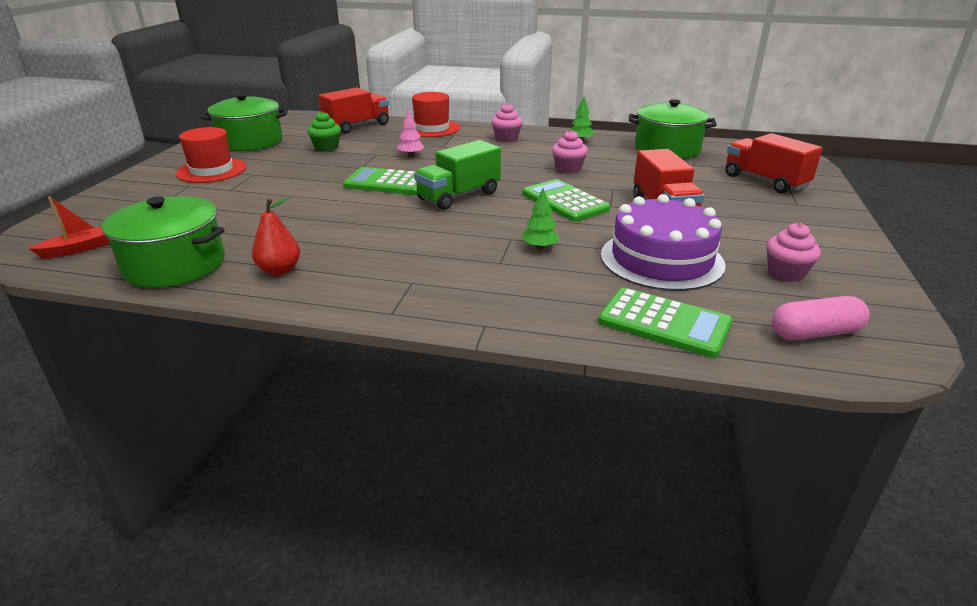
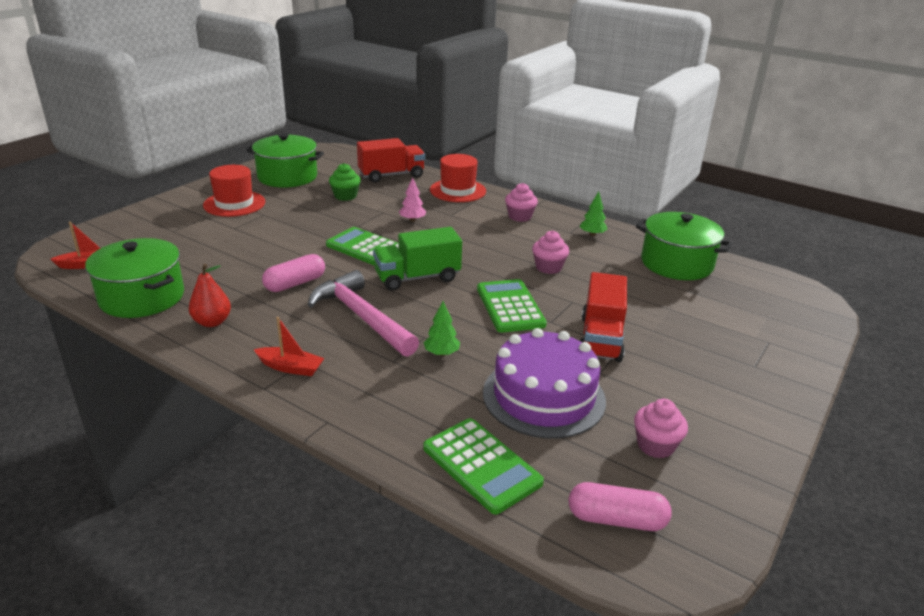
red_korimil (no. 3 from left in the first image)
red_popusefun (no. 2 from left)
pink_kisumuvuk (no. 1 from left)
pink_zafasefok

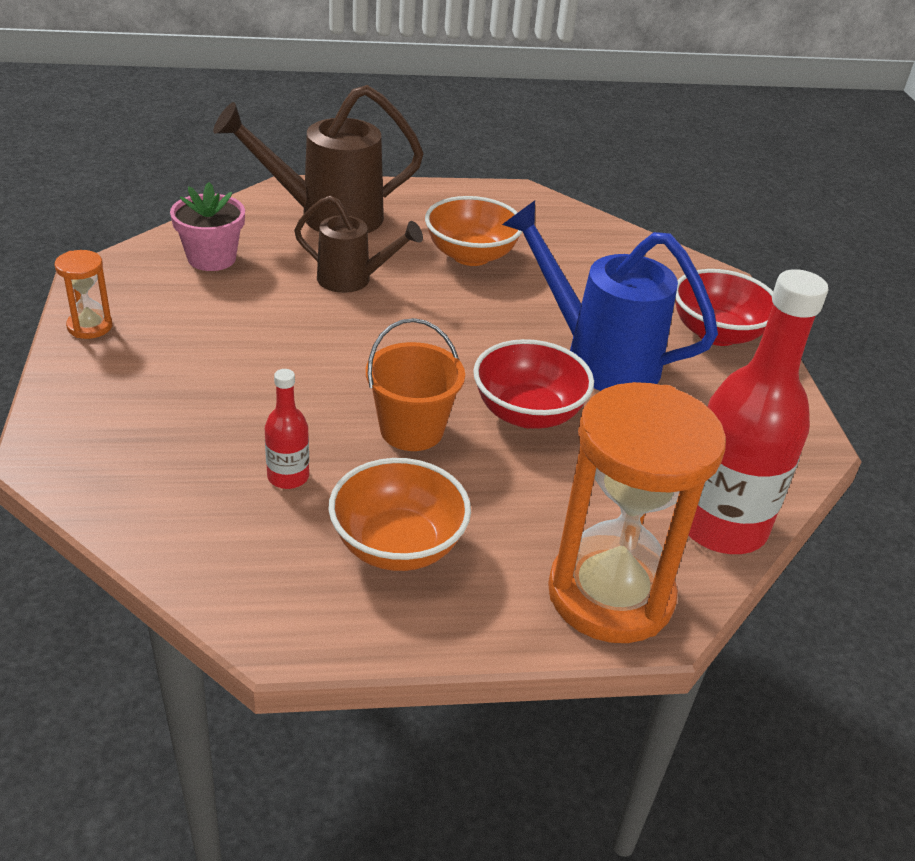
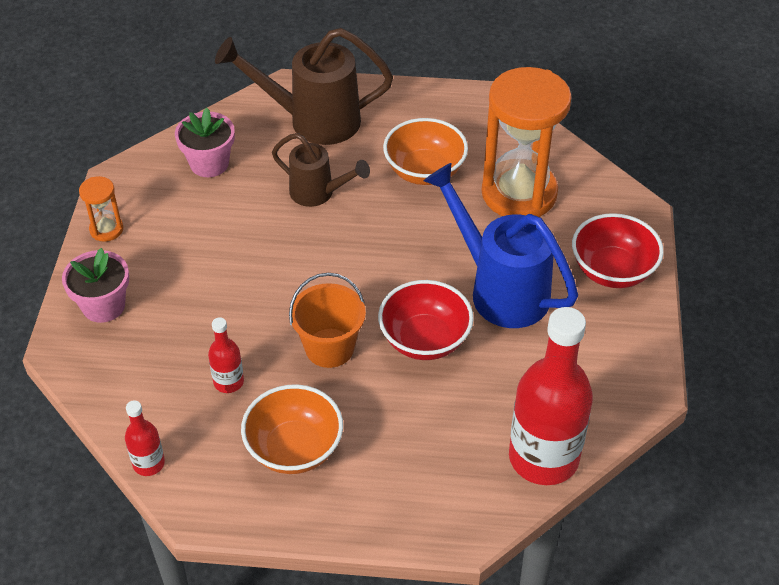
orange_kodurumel (no. 2 from left)
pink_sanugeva (no. 1 from left)
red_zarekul (no. 1 from left)

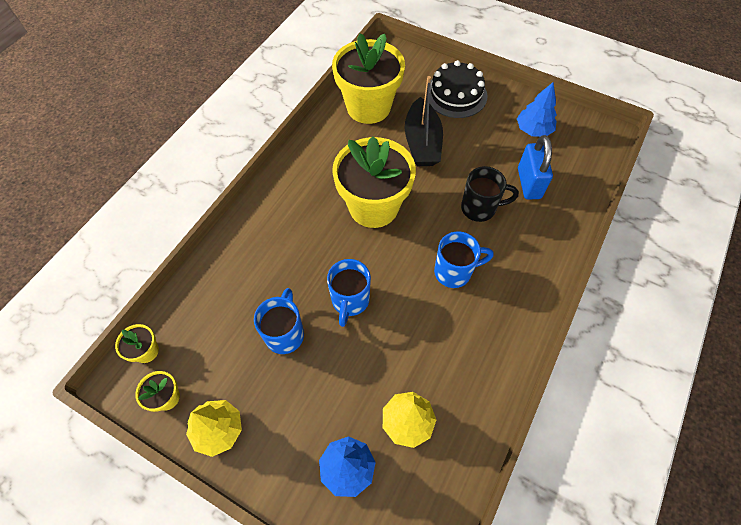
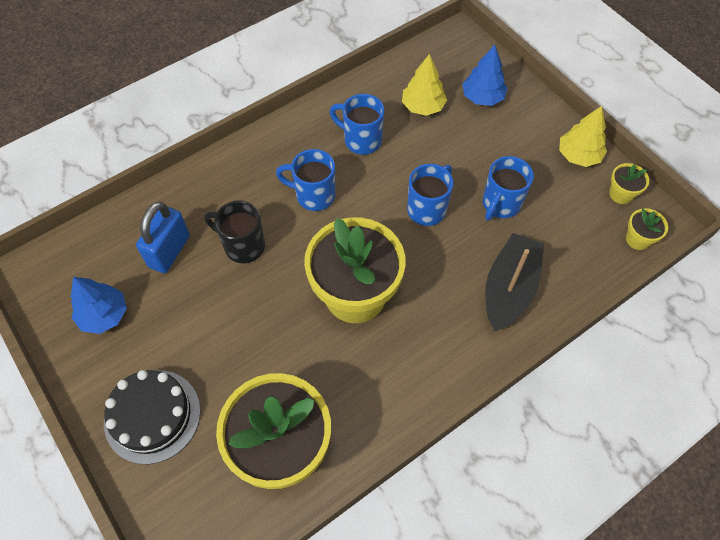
black_popusefun
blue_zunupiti (no. 2 from left)

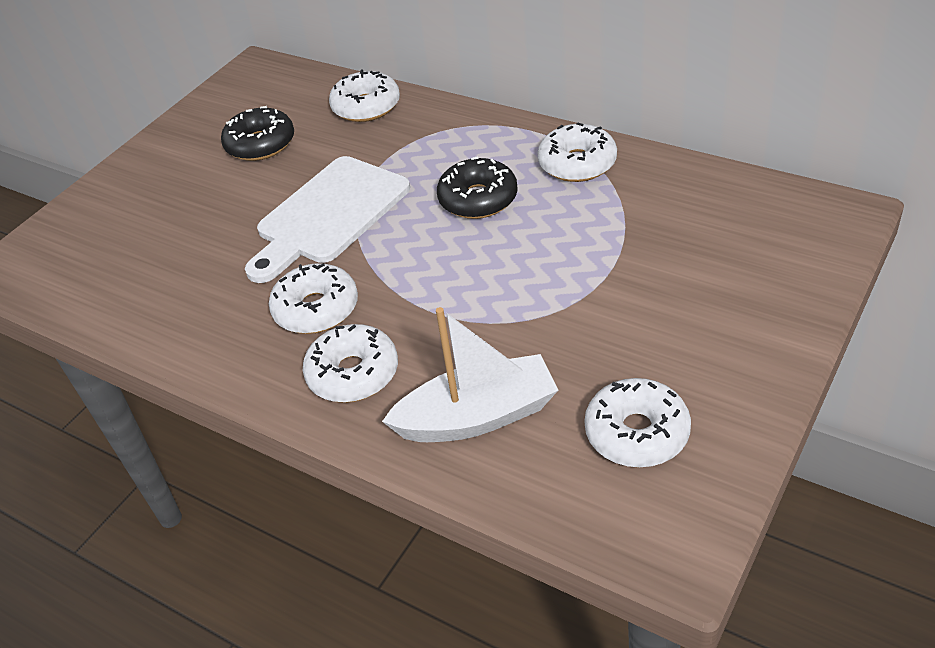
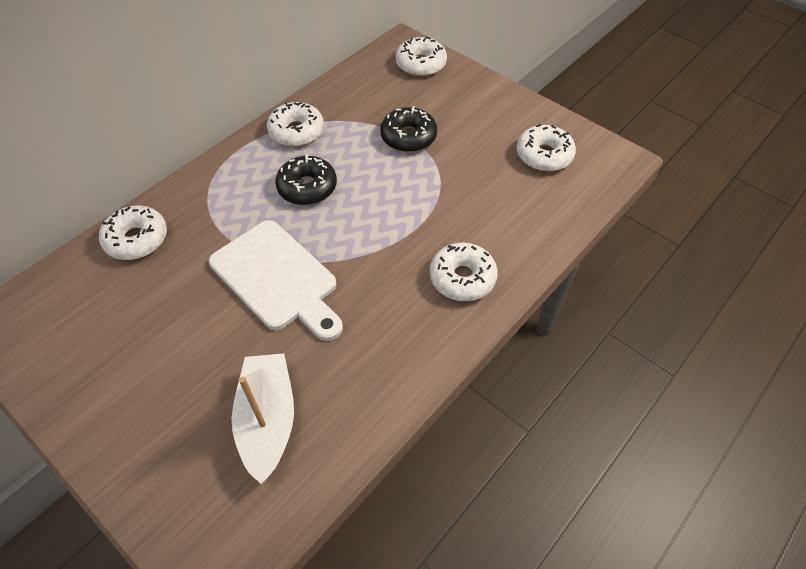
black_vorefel (no. 2 from left)
white_vorefel (no. 3 from left)
white_popusefun

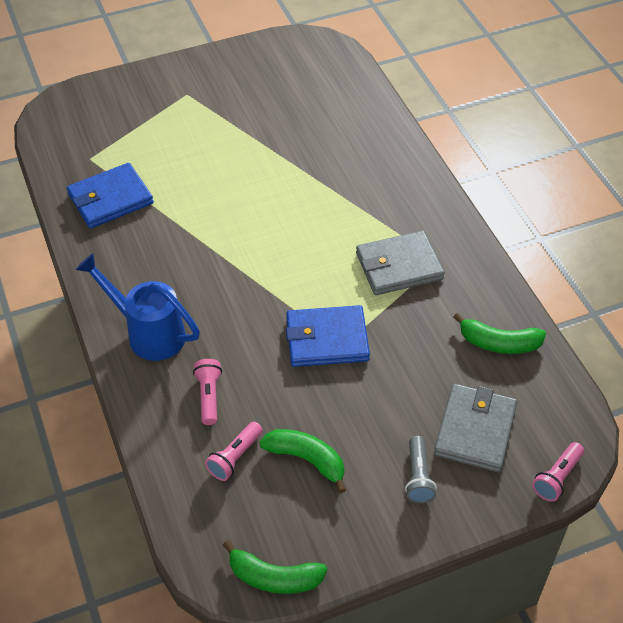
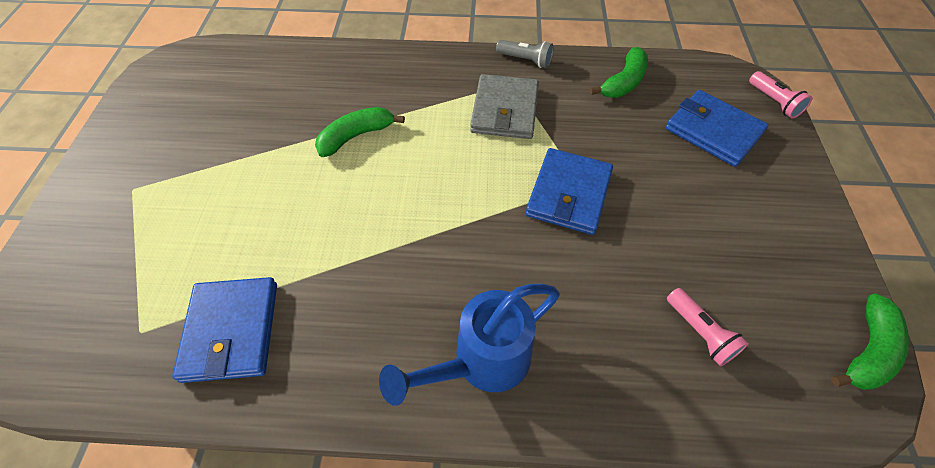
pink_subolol (no. 1 from left in the first image)
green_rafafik (no. 1 from left)
grey_subolol
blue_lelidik (no. 3 from left)

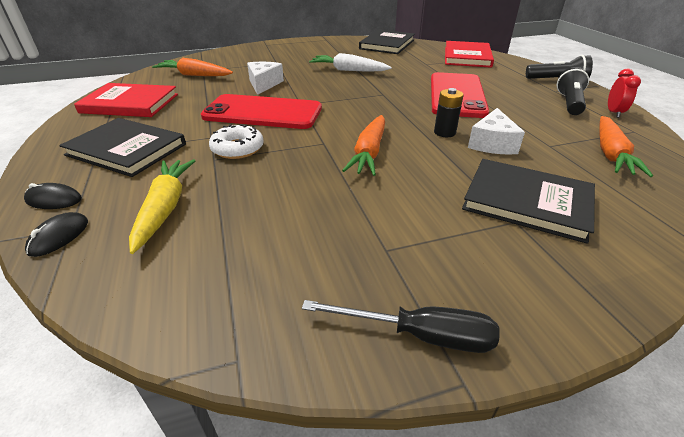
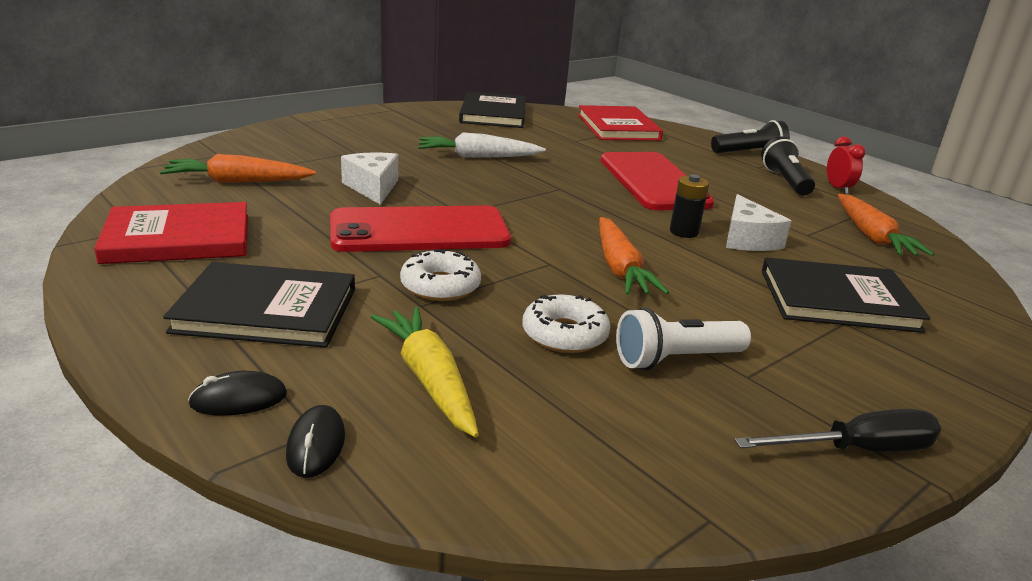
white_vorefel (no. 2 from left)
white_subolol

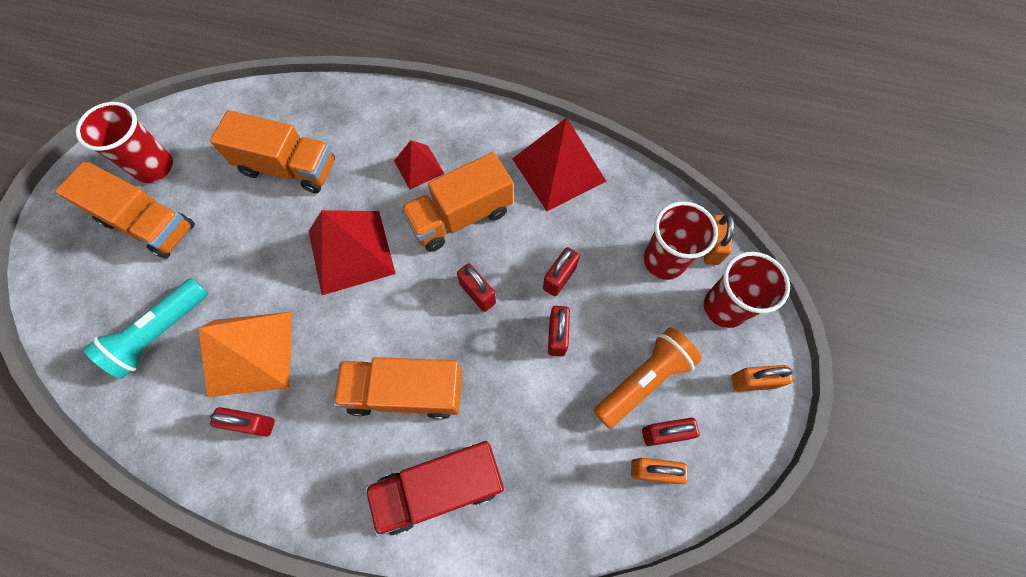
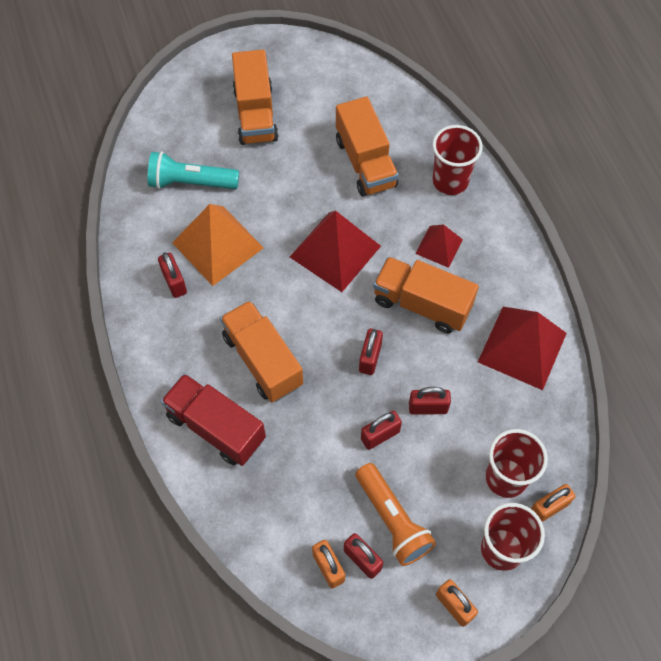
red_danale (no. 1 from left)
orange_subolol

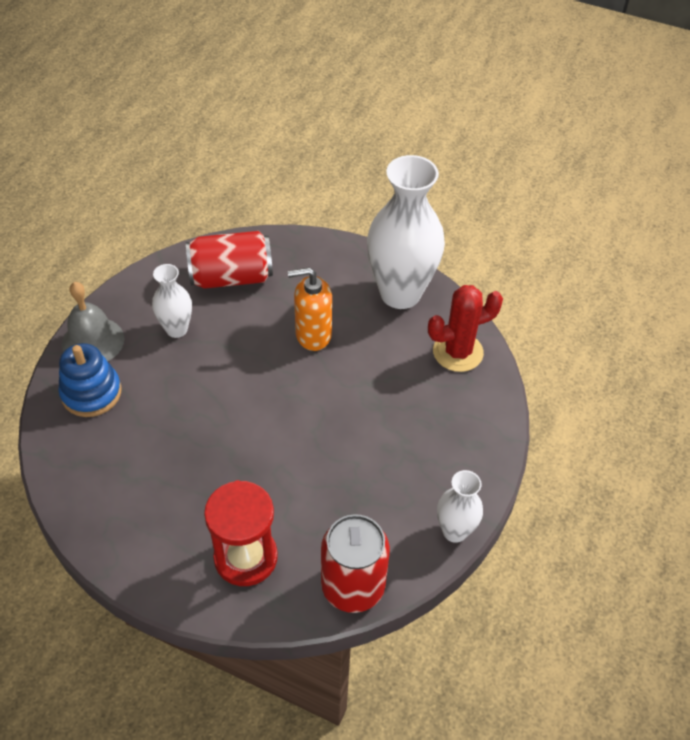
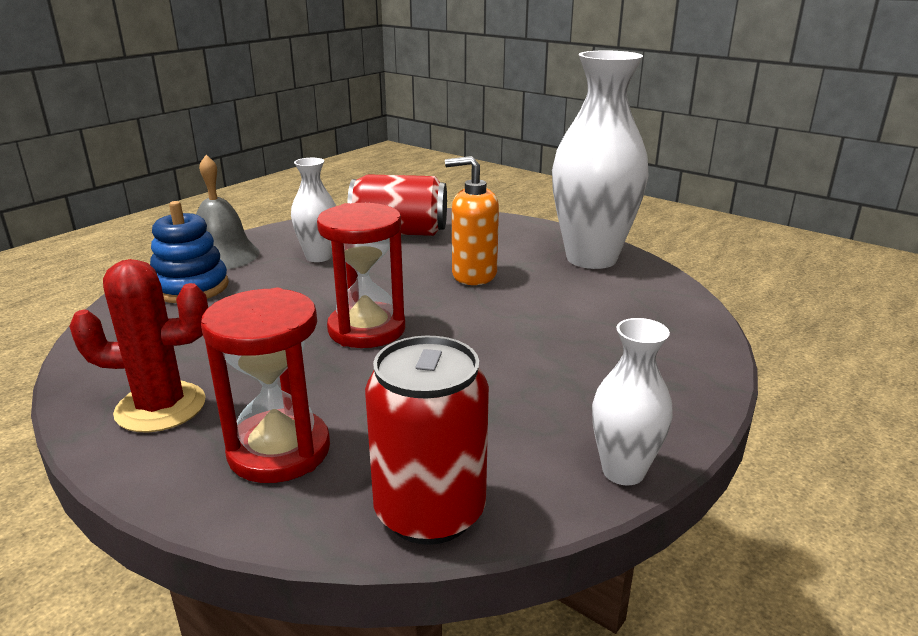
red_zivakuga
red_kodurumel (no. 2 from left)

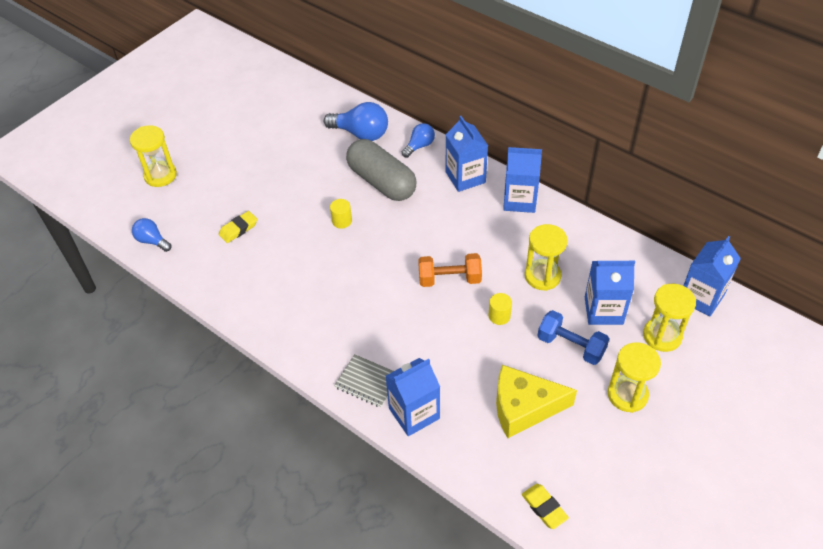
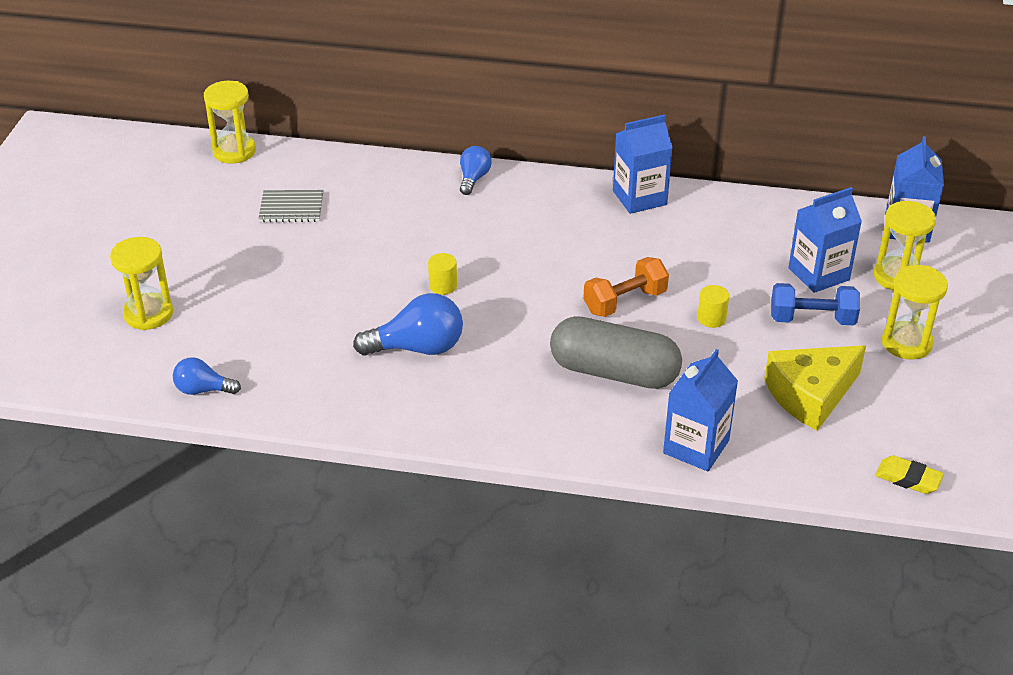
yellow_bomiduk (no. 1 from left in the first image)
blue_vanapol (no. 2 from left)
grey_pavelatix
grey_kisumuvuk
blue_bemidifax (no. 2 from left in the first image)
yellow_kodurumel (no. 2 from left)

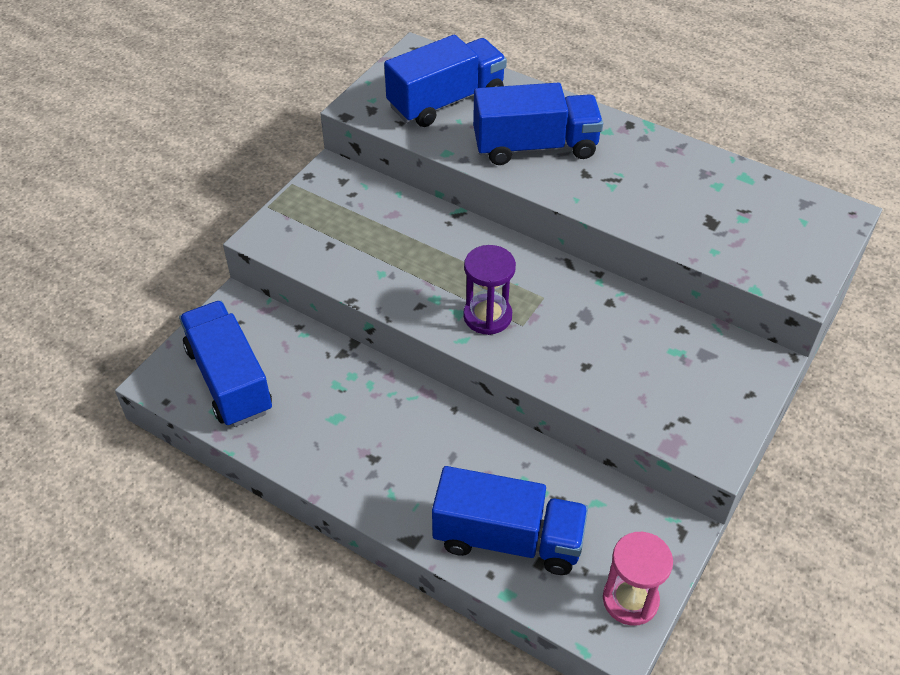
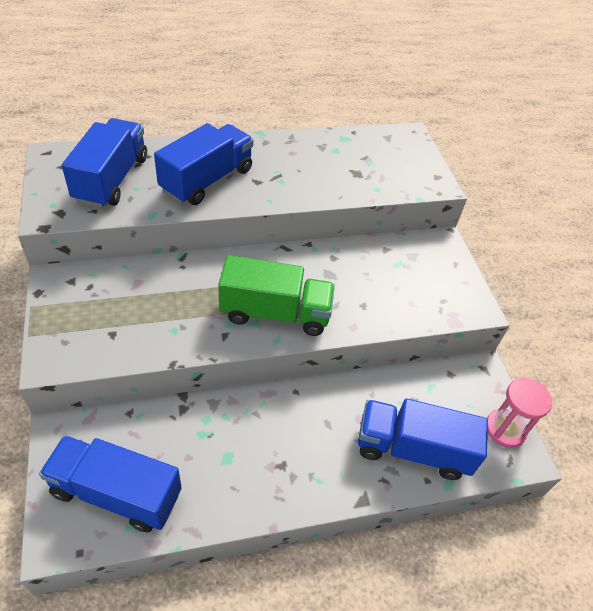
blue_korimil (no. 4 from left)
green_korimil

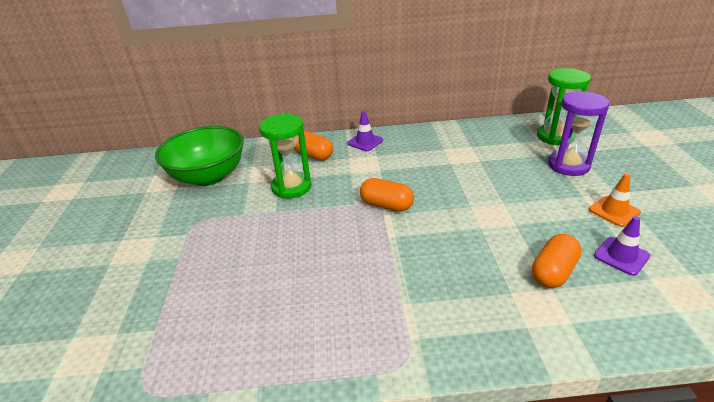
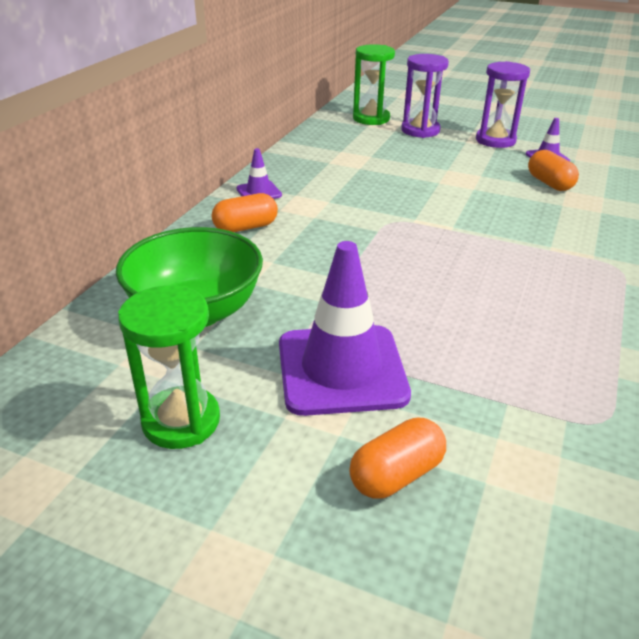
green_kodurumel (no. 1 from left)
orange_kisumuvuk (no. 2 from left)
purple_kodurumel (no. 2 from left)
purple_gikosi (no. 2 from left)

